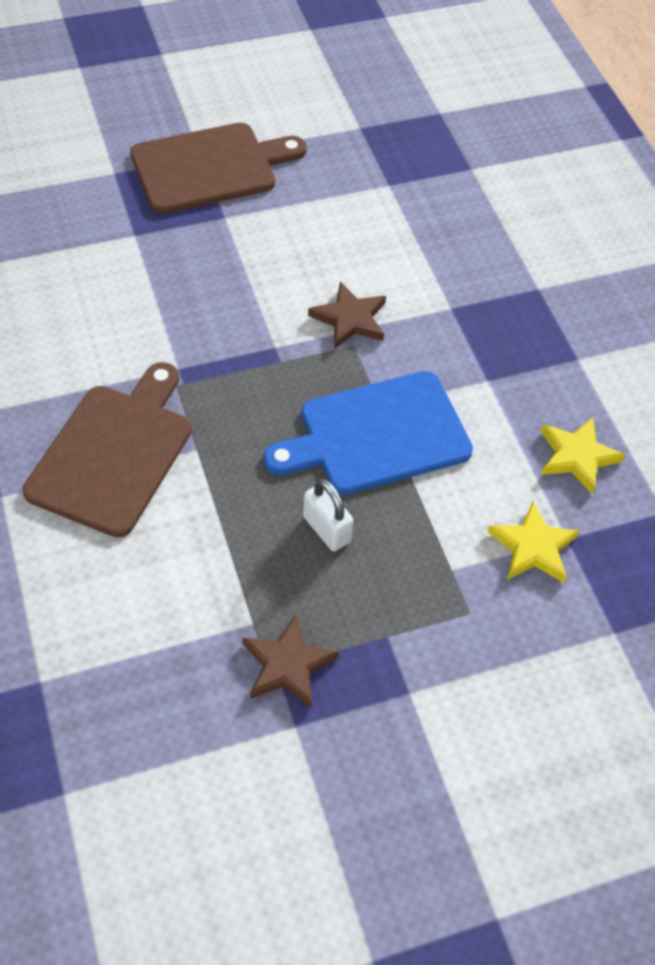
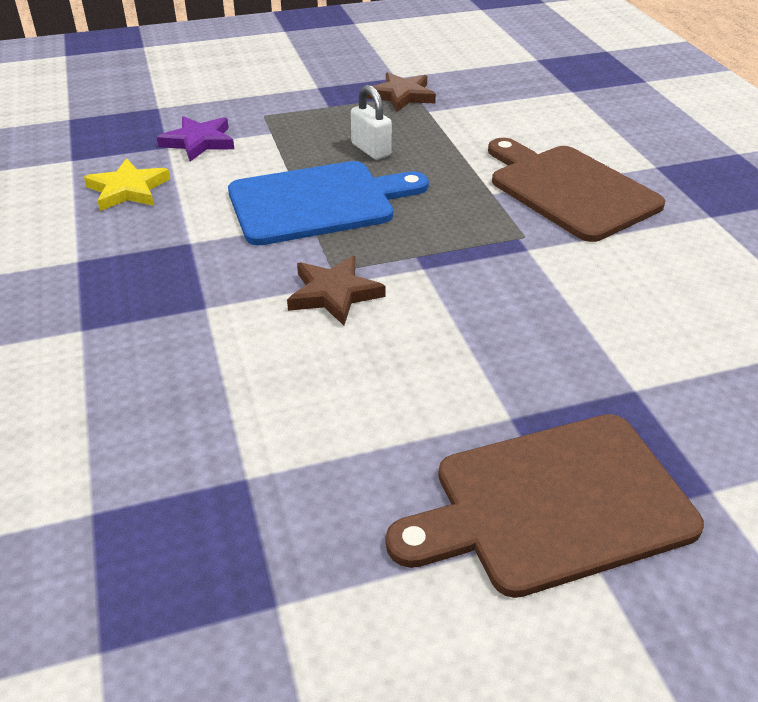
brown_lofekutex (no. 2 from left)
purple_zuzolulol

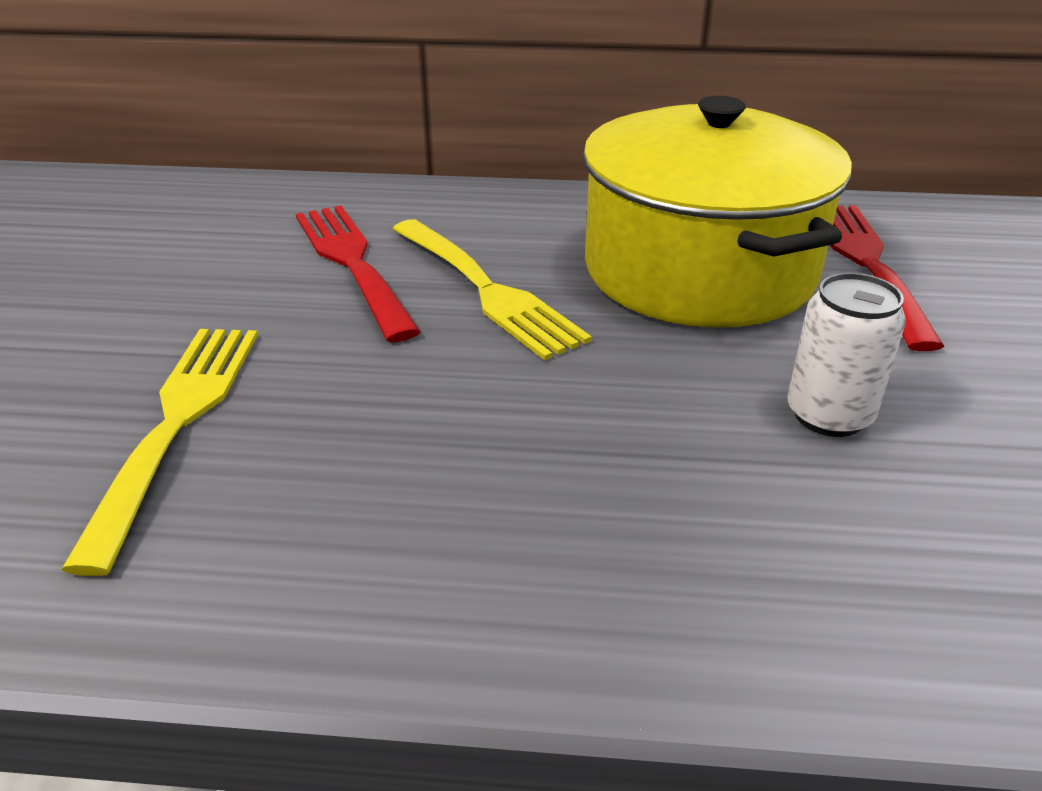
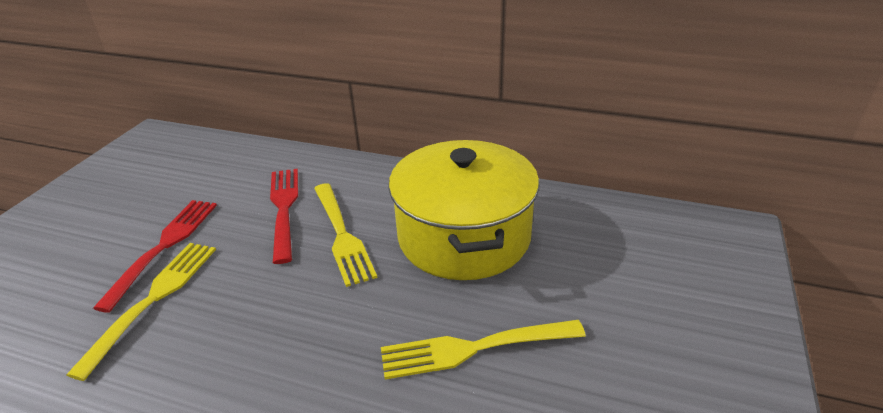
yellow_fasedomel (no. 3 from left)
red_fasedomel (no. 1 from left)

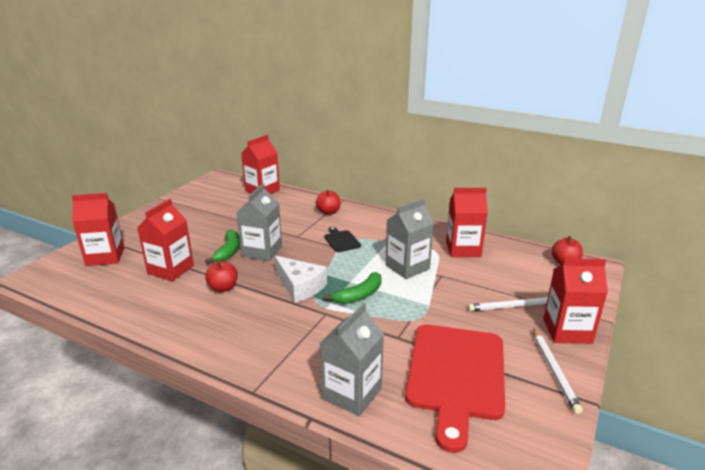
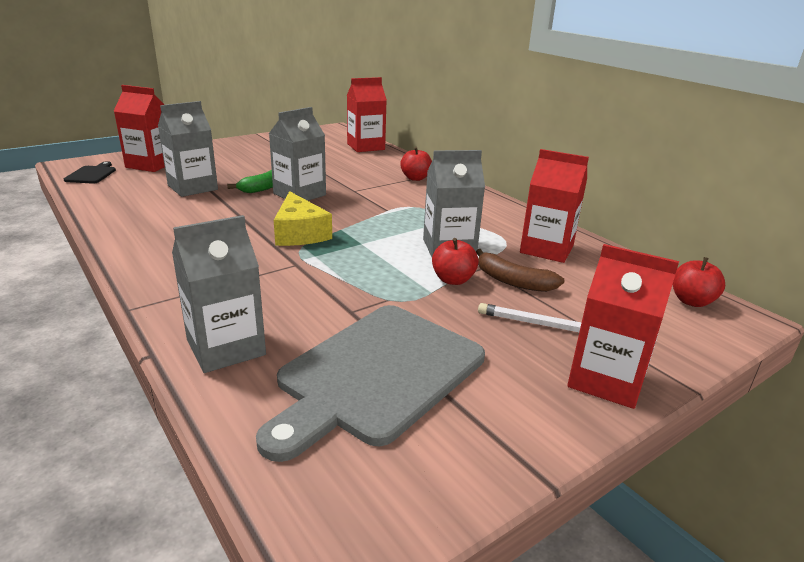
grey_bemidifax (no. 1 from left)
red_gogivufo (no. 2 from left)
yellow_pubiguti
black_lofekutex
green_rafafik (no. 2 from left in the first image)
grey_lofekutex
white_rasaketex (no. 2 from left in the first image)
brown_rafafik

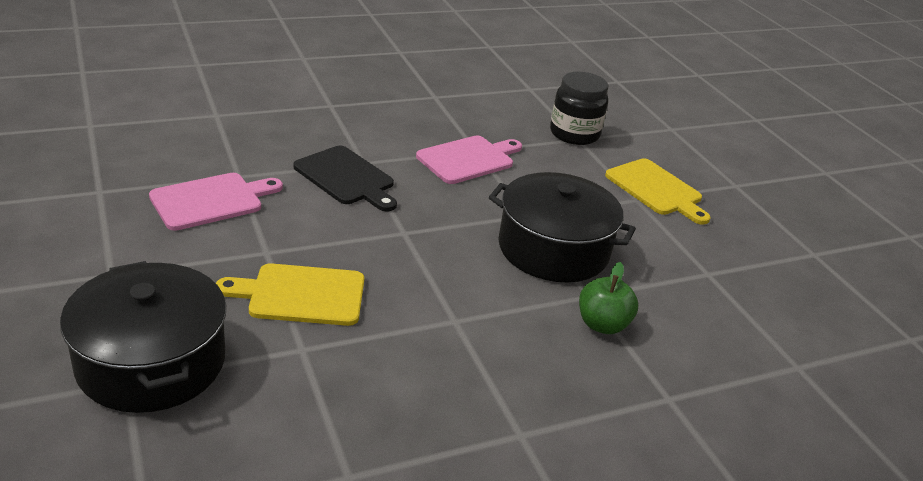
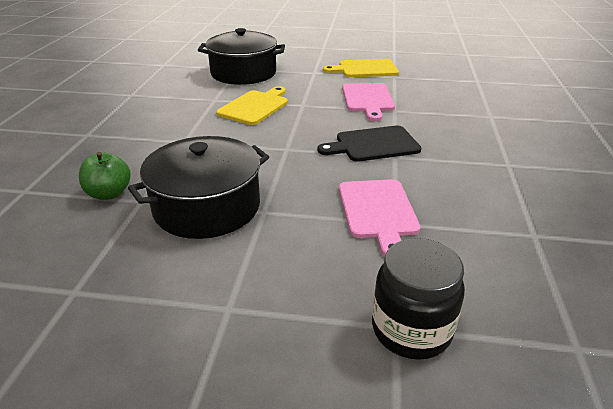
yellow_lofekutex (no. 2 from left)

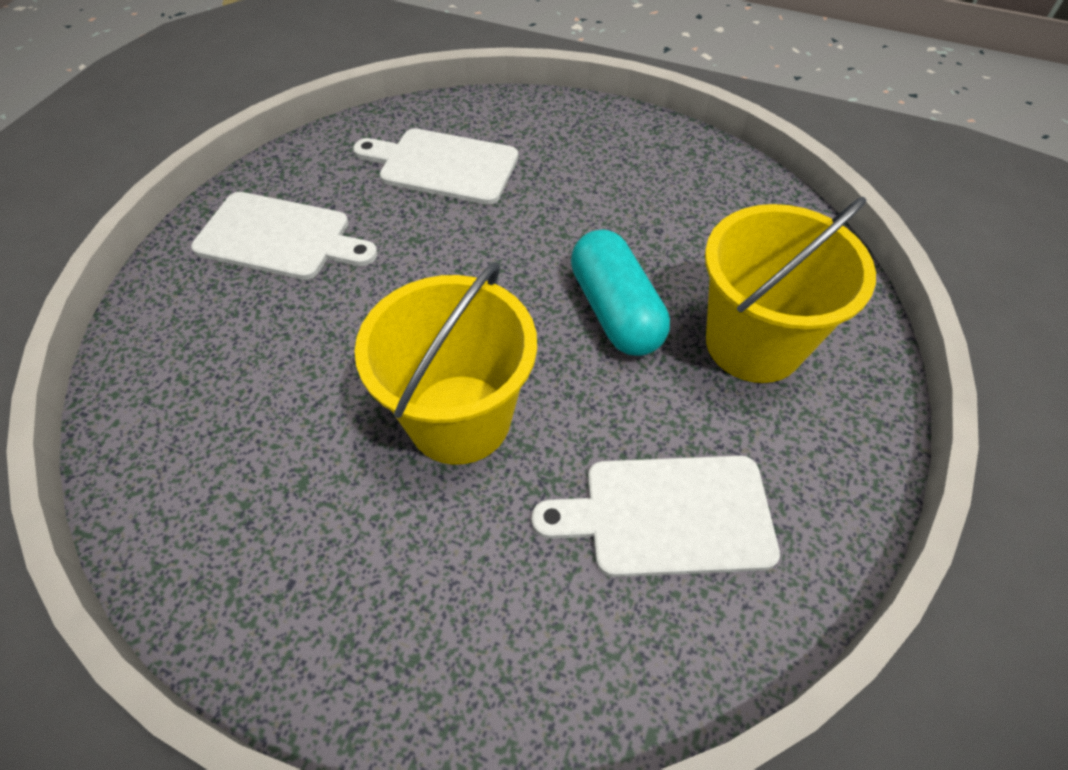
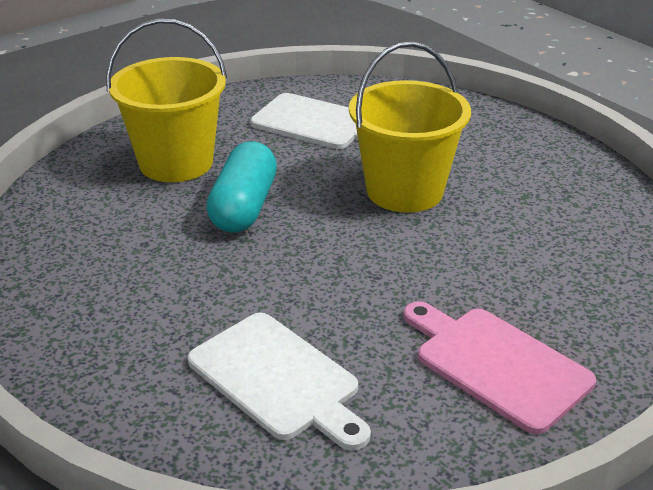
pink_lofekutex

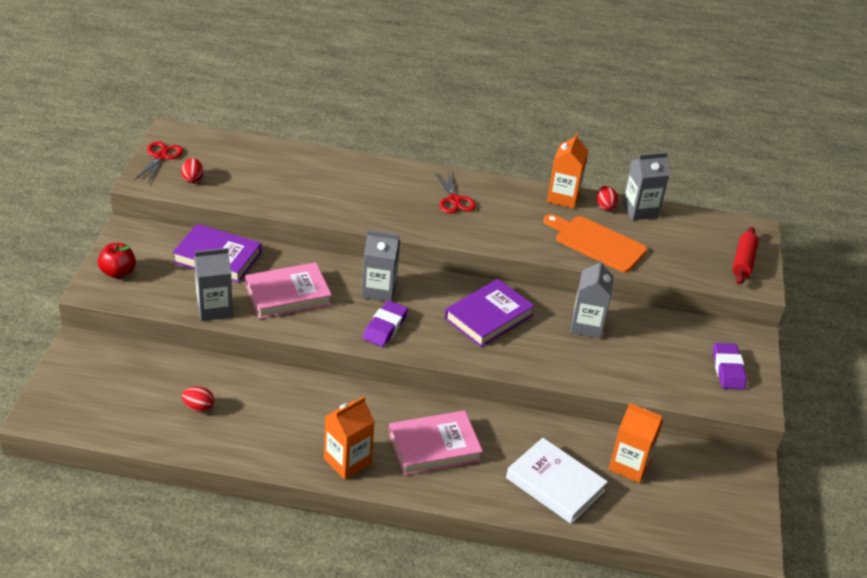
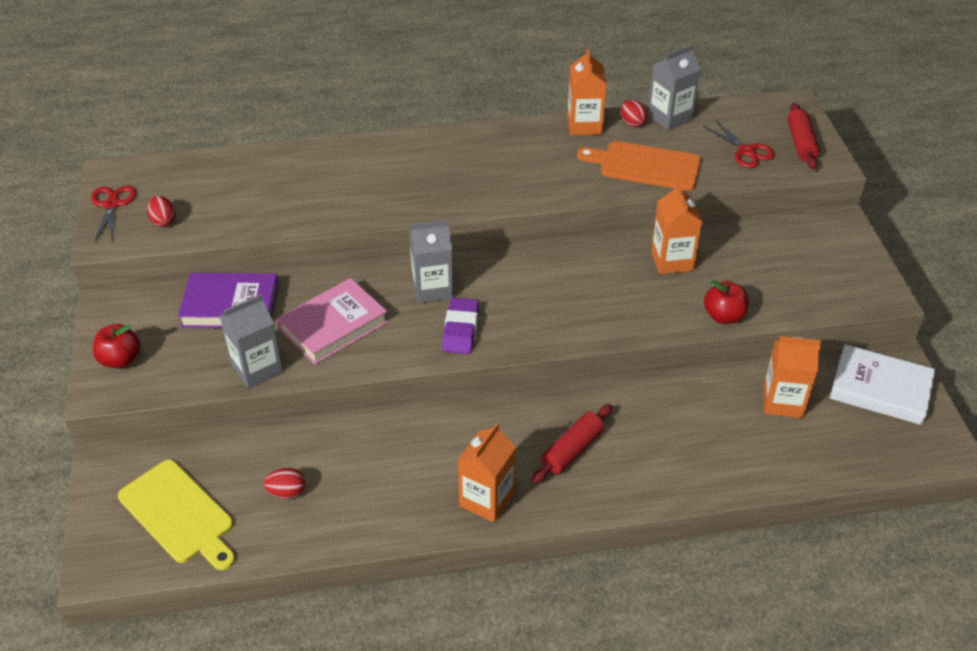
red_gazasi (no. 1 from left)
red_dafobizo (no. 2 from left)
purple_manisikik (no. 2 from left in the first image)
white_manisikik
orange_bemidifax (no. 3 from left)
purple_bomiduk (no. 2 from left in the first image)
yellow_lofekutex
red_gogivufo (no. 2 from left)

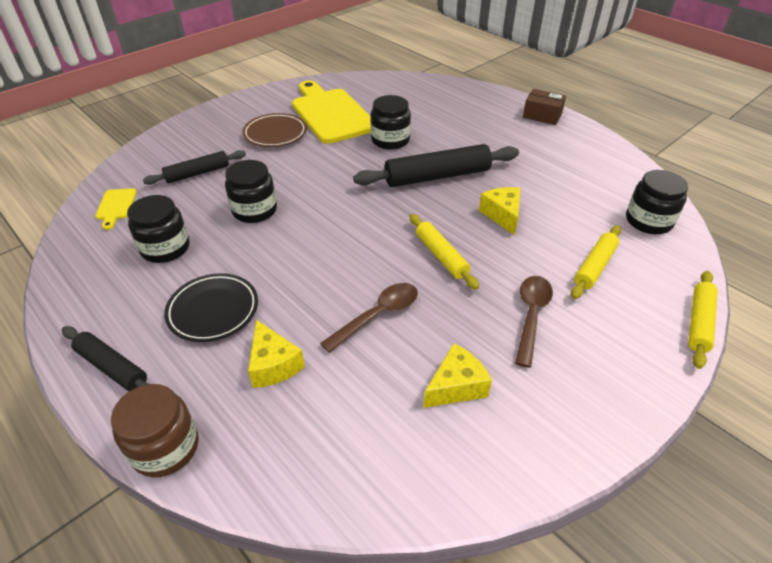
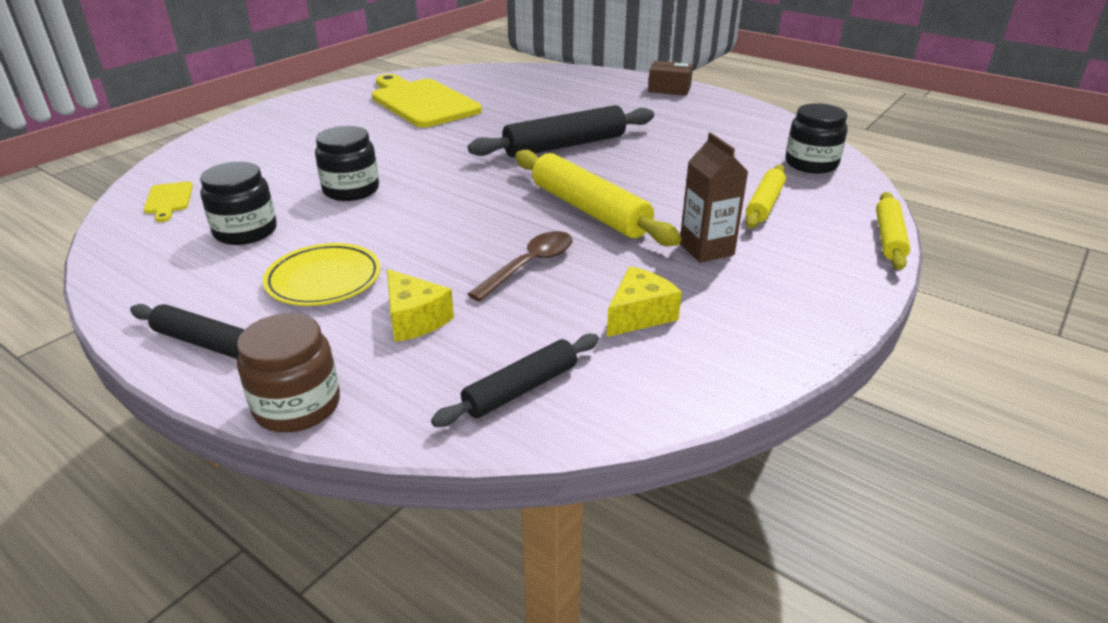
black_gazasi (no. 2 from left)
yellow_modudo
brown_modudo
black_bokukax (no. 3 from left in the first image)
yellow_gazasi (no. 1 from left)
yellow_pubiguti (no. 3 from left in the first image)
brown_bemidifax

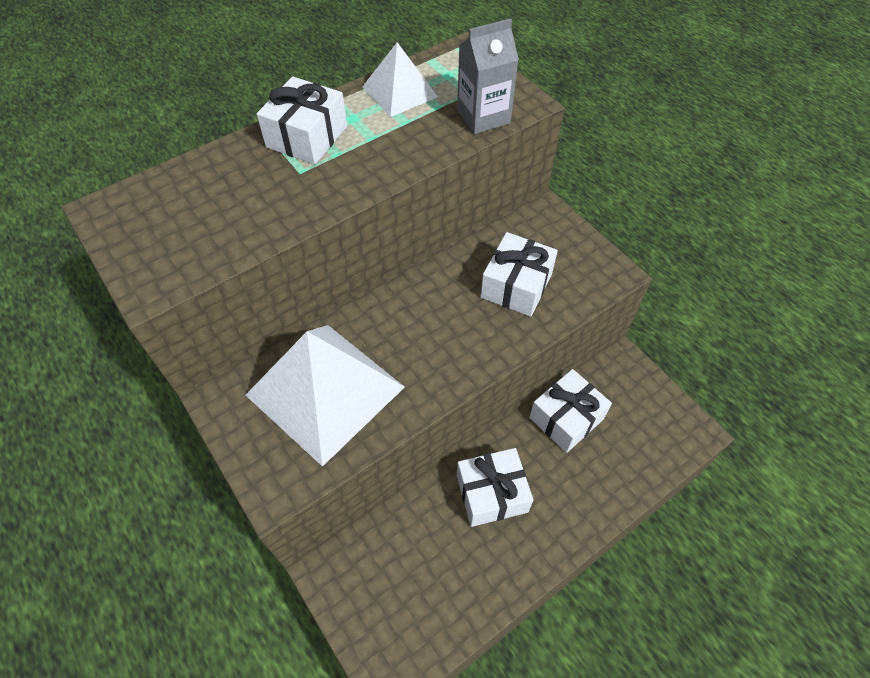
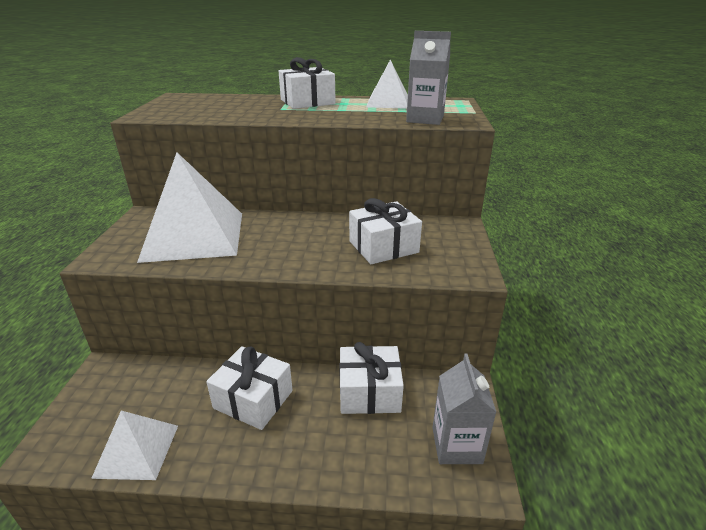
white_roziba (no. 1 from left)
grey_bemidifax (no. 2 from left)

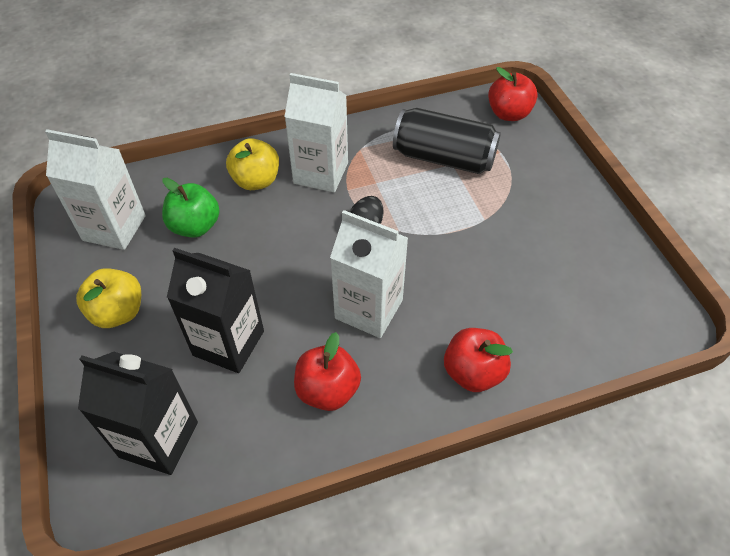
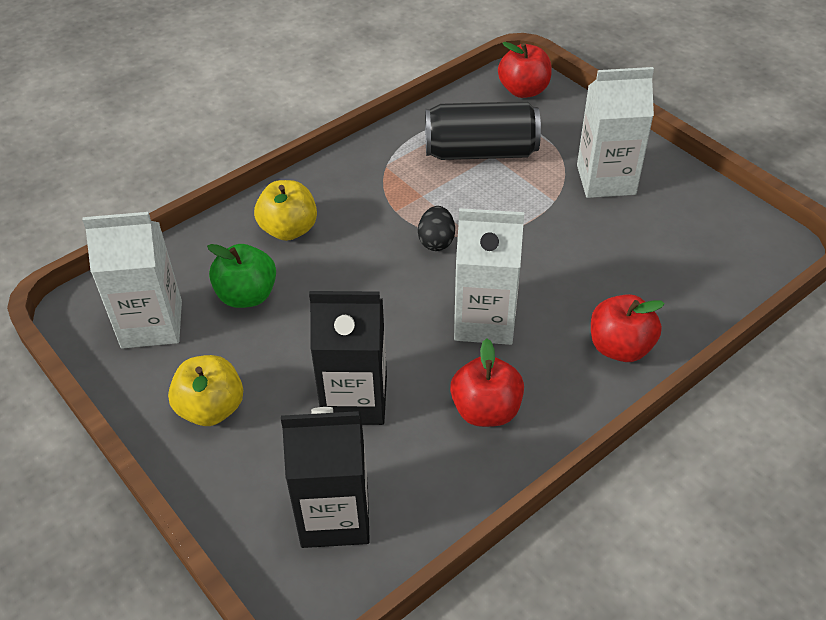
white_bemidifax (no. 3 from left)

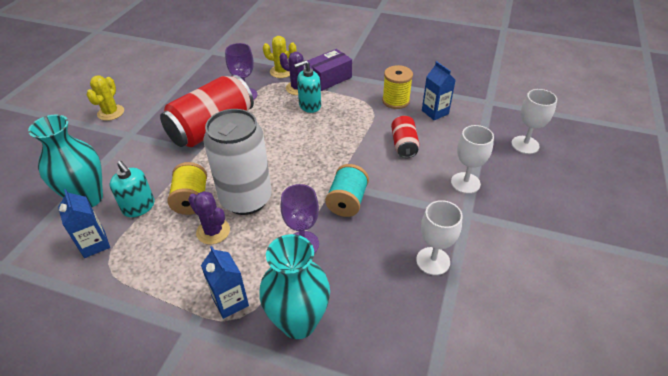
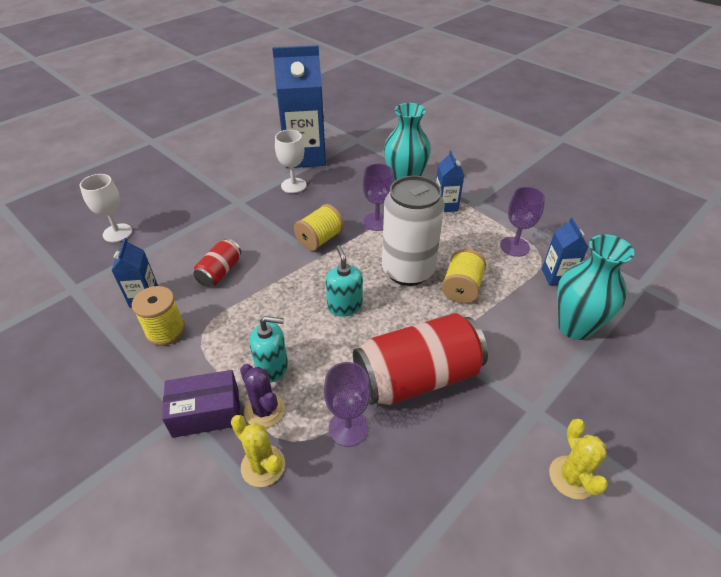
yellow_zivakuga (no. 2 from left)
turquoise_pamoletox (no. 2 from left)
purple_zivakuga (no. 1 from left in the first image)
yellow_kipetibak (no. 2 from left)
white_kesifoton (no. 2 from left in the first image)
blue_bemidifax (no. 2 from left)
purple_kesifoton (no. 3 from left)

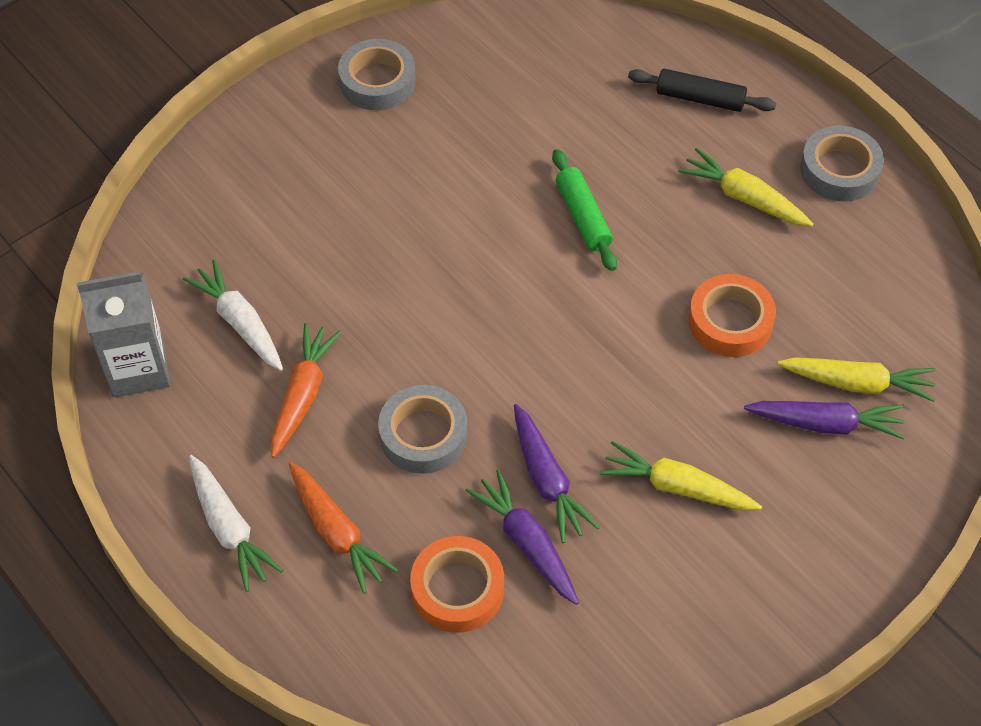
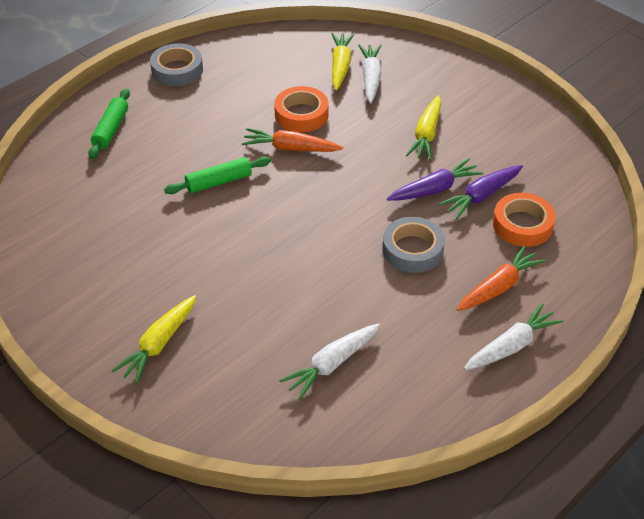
grey_bemidifax
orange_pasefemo (no. 1 from left)
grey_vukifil (no. 1 from left in the first image)
green_gazasi (no. 1 from left)
yellow_pasefemo (no. 1 from left)
white_pasefemo (no. 2 from left)

